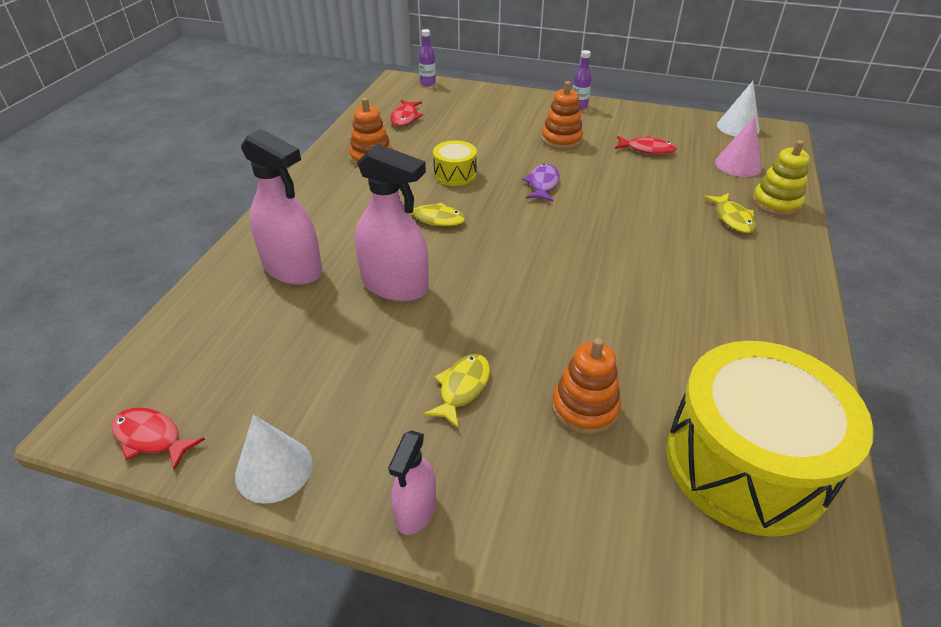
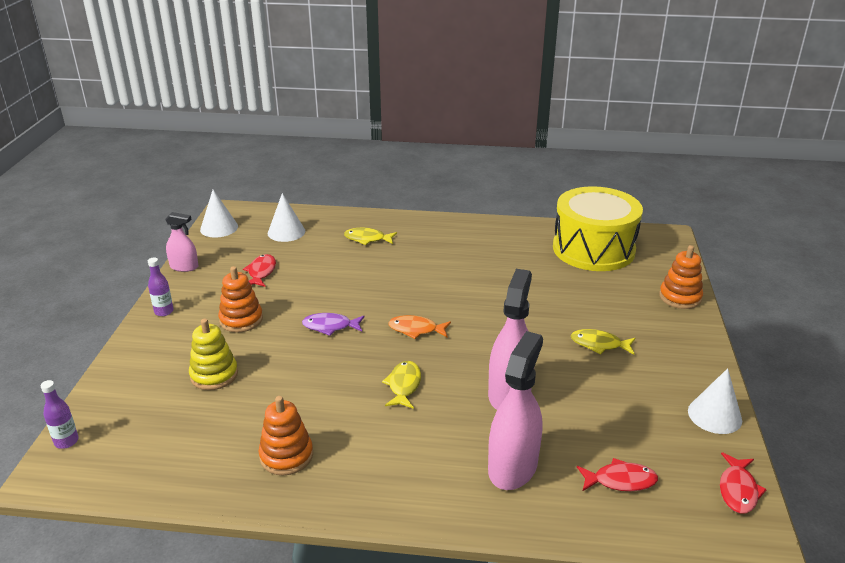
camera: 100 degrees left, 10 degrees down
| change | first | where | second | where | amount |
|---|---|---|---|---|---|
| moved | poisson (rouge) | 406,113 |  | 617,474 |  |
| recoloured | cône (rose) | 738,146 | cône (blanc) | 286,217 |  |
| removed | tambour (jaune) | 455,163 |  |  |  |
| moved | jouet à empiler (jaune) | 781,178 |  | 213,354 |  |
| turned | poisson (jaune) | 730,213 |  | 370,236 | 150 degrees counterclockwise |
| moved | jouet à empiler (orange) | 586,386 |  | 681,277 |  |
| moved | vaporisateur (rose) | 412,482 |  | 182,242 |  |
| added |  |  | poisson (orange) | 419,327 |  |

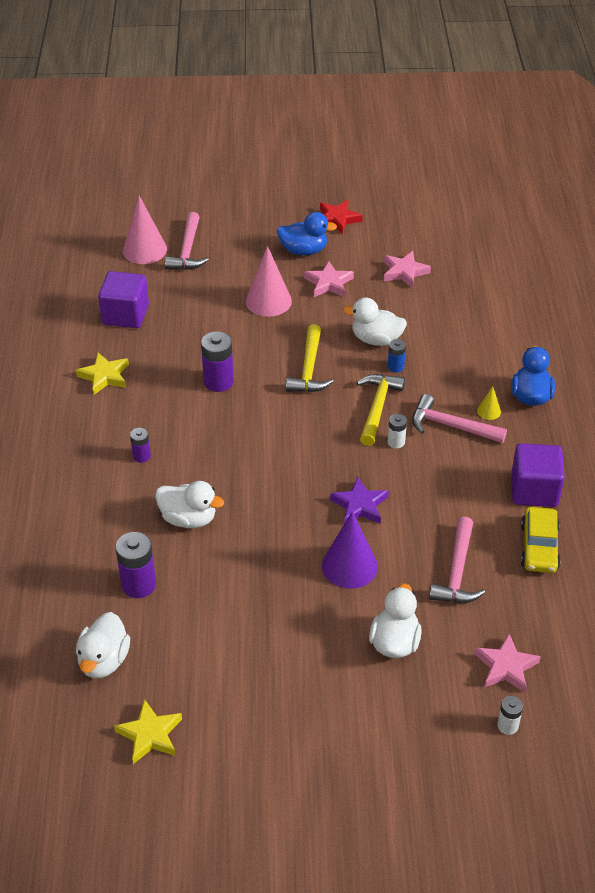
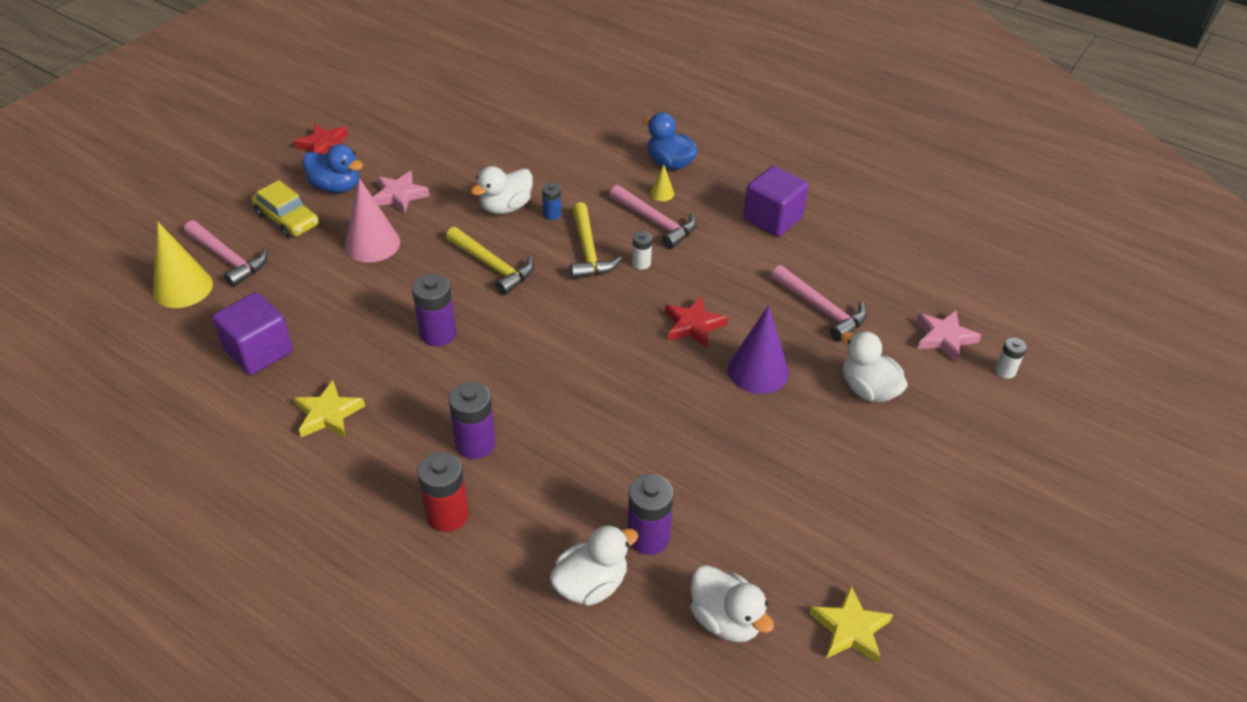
camera: 55 degrees left, 0 degrees up
| change | first | where | second | where | amount |
|---|---|---|---|---|---|
| recoloured | cône (rose) | 145,230 | cône (jaune) | 183,265 |  |
| turned | canard (bleu) | 307,233 |  | 333,168 | 75 degrees clockwise |
| removed | étoile (rose) | 407,269 |  |  |  |
| turned | marteau (jaune) | 381,410 |  | 596,240 | 150 degrees counterclockwise |
| turned | marteau (rose) | 459,418 |  | 653,217 | 105 degrees counterclockwise |
| resized | pile (violet) | 140,445 |  | 472,420 | x1.78 |
| recoloured | étoile (violet) | 359,500 | étoile (rouge) | 696,322 |  |
| moved | canard (blanc) | 189,504 |  | 593,565 |  |
| moved | voiture (jaune) | 541,540 |  | 285,209 |  |
| added |  |  | pile (rouge) | 443,492 |  |

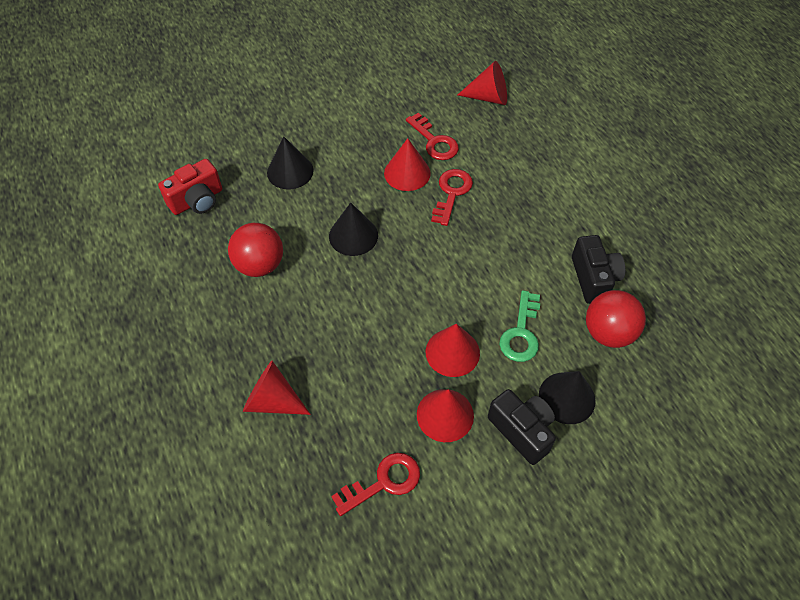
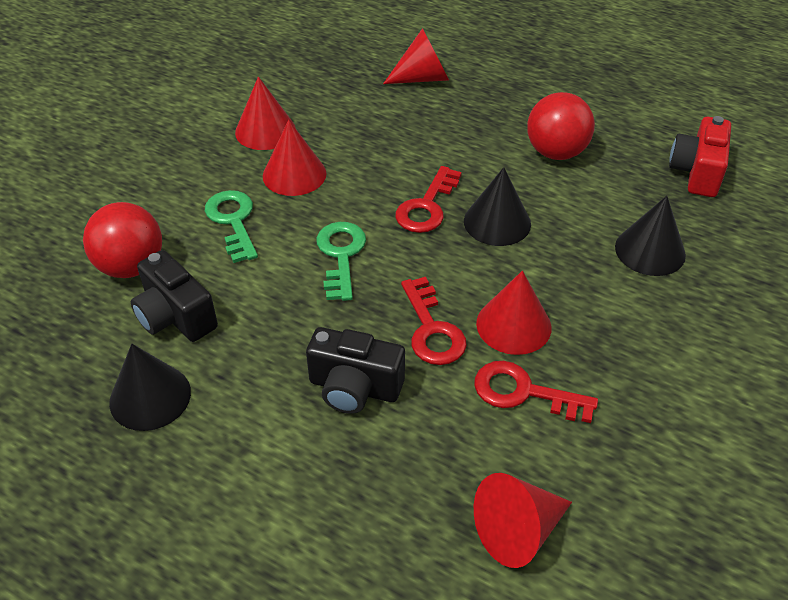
camera: 145 degrees right, 10 degrees down
| change | first | where | second | where | amount |
|---|---|---|---|---|---|
| moved | cône (noir) | 567,397 |  | 150,387 |  |
| moved | appareil photo (noir) | 522,427 |  | 355,370 |  |
| moved | clé (rouge) | 375,484 |  | 428,199 |  |
| added |  |  | clé (vert) | 341,261 |  |

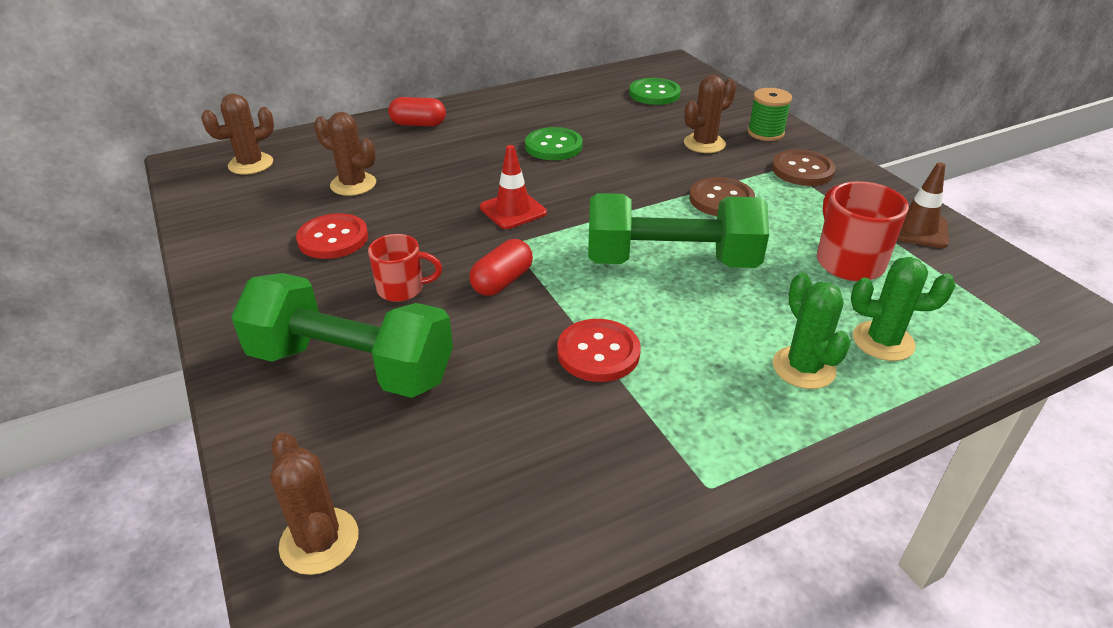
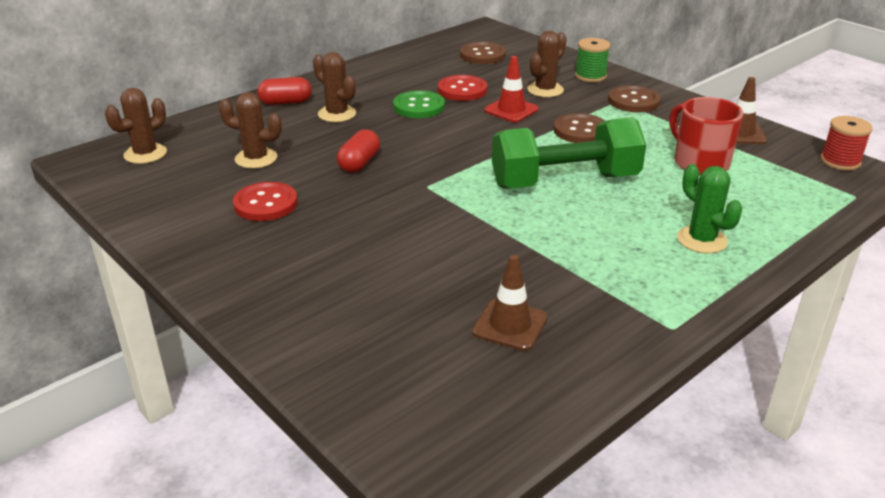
camera: 15 degrees left, 5 degrees down
| change | first | where | second | where | amount |
|---|---|---|---|---|---|
| recoloured | bouton (vert) | 655,91 | bouton (marron) | 483,53 |  |
| moved | cône de chantier (rouge) | 513,187 |  | 511,89 |  |
| removed | tasse (rouge) | 405,268 |  |  |  |
| moved | gélule (rouge) | 501,267 |  | 358,151 |  |
| removed | cactus (vert) | 903,309 |  |  |  |
| removed | haltère (vert) | 342,335 |  |  |  |
| moved | bouton (rouge) | 599,350 |  | 463,88 |  |
| moved | cactus (marron) | 314,503 |  | 334,87 |  |
| added |  |  | bobine (rouge) | 847,143 |  |
| added |  |  | cône de chantier (marron) | 510,303 |  |

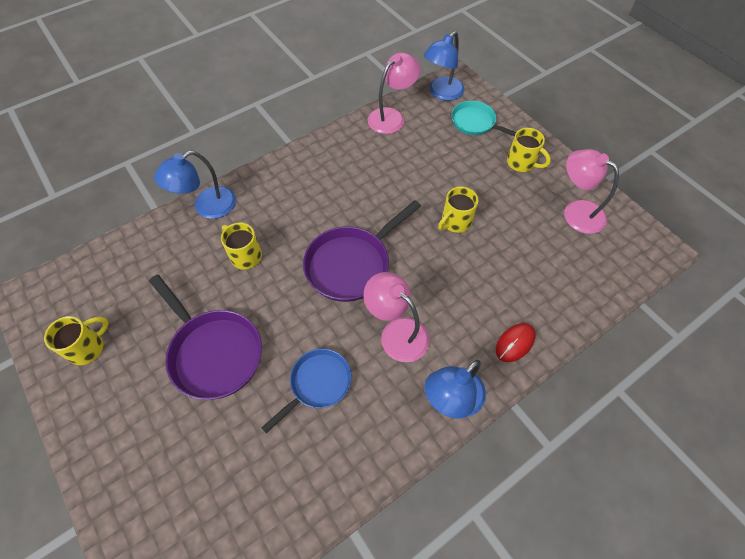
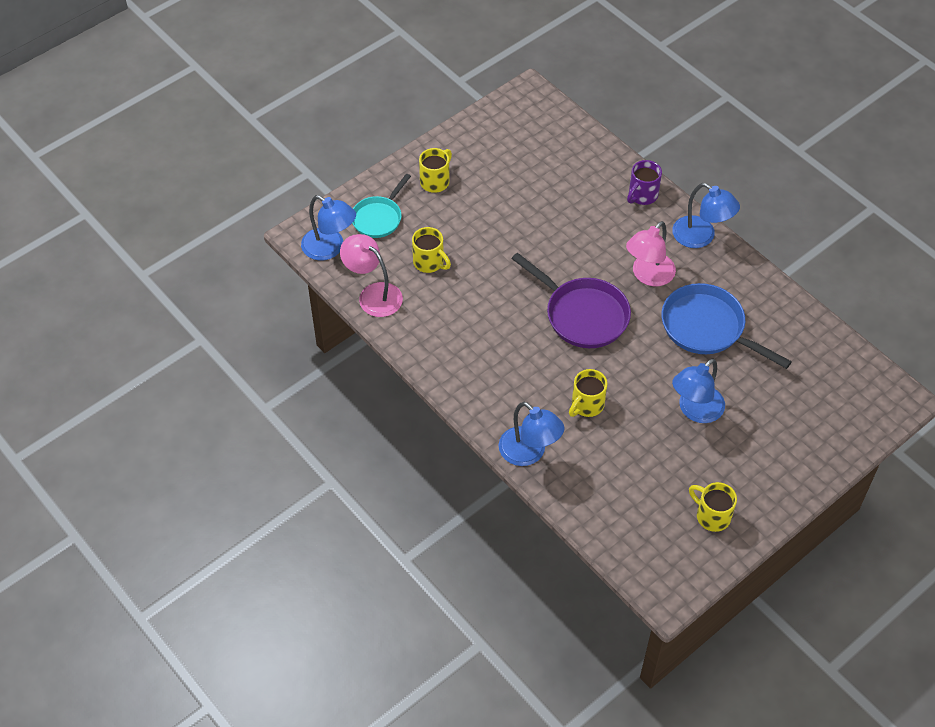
camera: 95 degrees left, 5 degrees down
| change | first | where | second | where | amount |
|---|---|---|---|---|---|
| removed | lampe (rose) | 591,191 |  |  |  |
| moved | tasse (jaune) | 458,210 |  | 431,250 |  |
| replaced | poêle (violet) | 205,337 | lampe (bleu) | 698,390 |  |
| replaced | souris (rouge) | 516,342 | tasse (violet) | 644,182 |  |
| resized | poêle (bleu) | 307,391 |  | 726,326 | x1.57 |

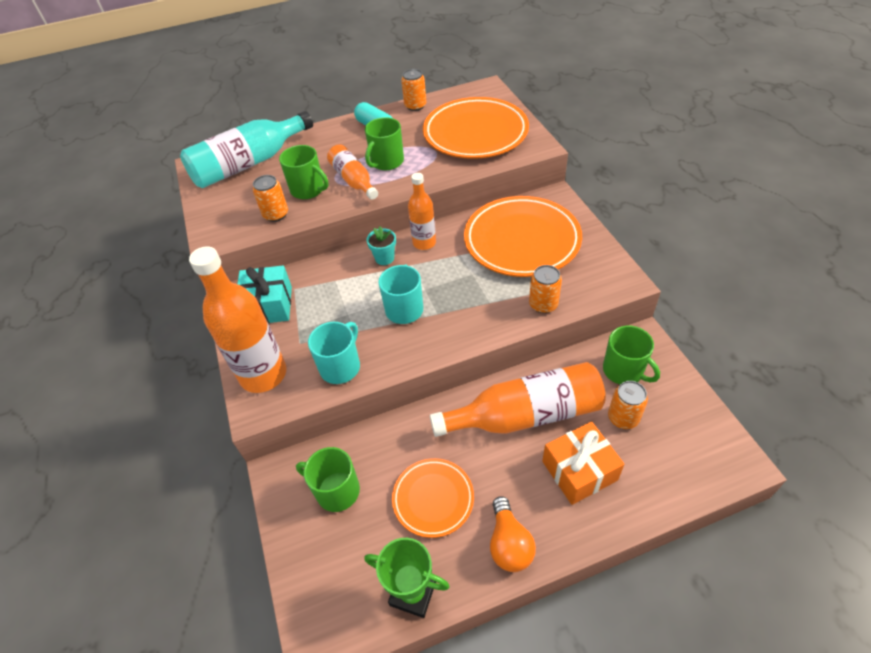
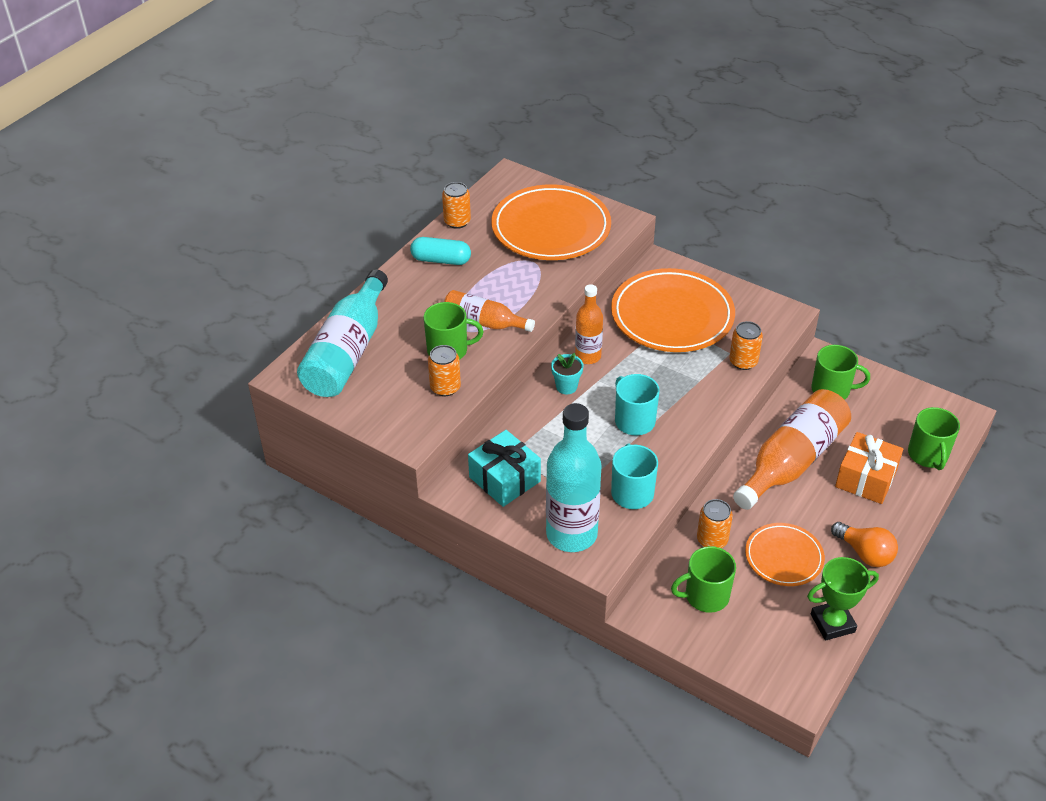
camera: 40 degrees left, 5 degrees down
| change | first | where | second | where | amount |
|---|---|---|---|---|---|
| moved | tasse (vert) | 384,143 |  | 934,438 |  |
| recoloured | bouteille (orange) | 238,319 | bouteille (turquoise) | 573,477 |  |
| moved | canette (orange) | 628,405 |  | 715,523 |  |

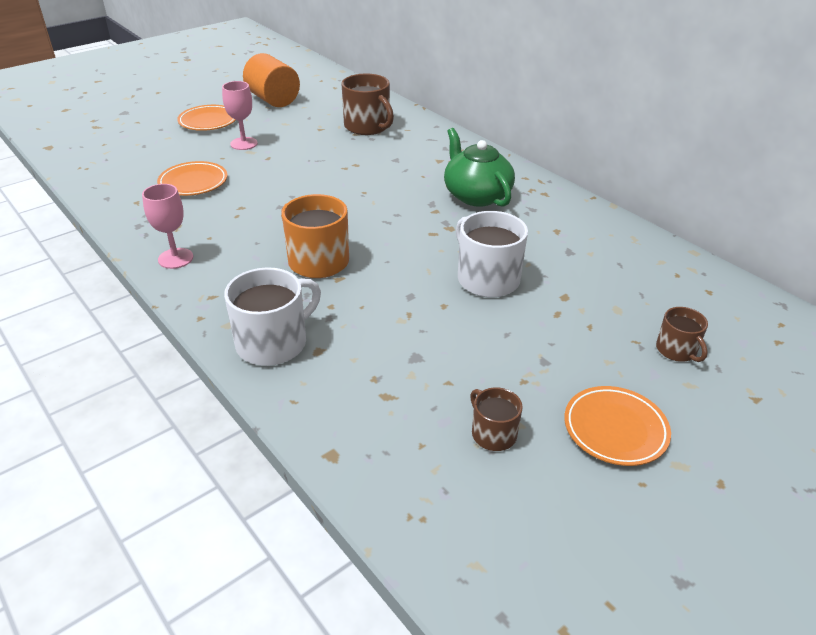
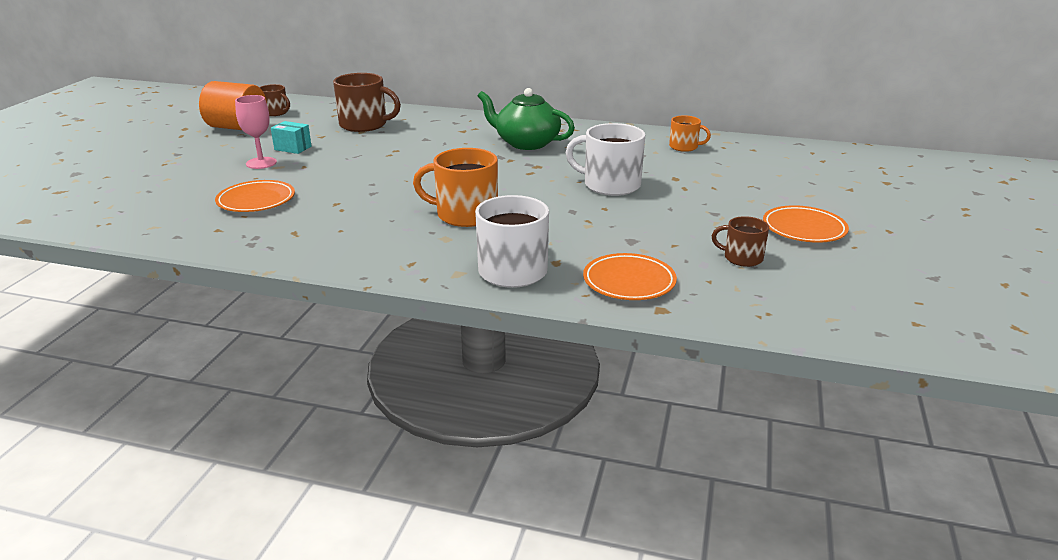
camera: 35 degrees left, 10 degrees down
| change | first | where | second | where | amount |
|---|---|---|---|---|---|
| moved | assiette (orange) | 206,118 |  | 630,276 |  |
| removed | verre à pied (rose) | 167,226 |  |  |  |
| moved | tasse (marron) | 682,334 |  | 274,100 |  |
| added |  |  | tasse (orange) | 690,133 |  |
| added |  |  | boîte (turquoise) | 291,137 |  |

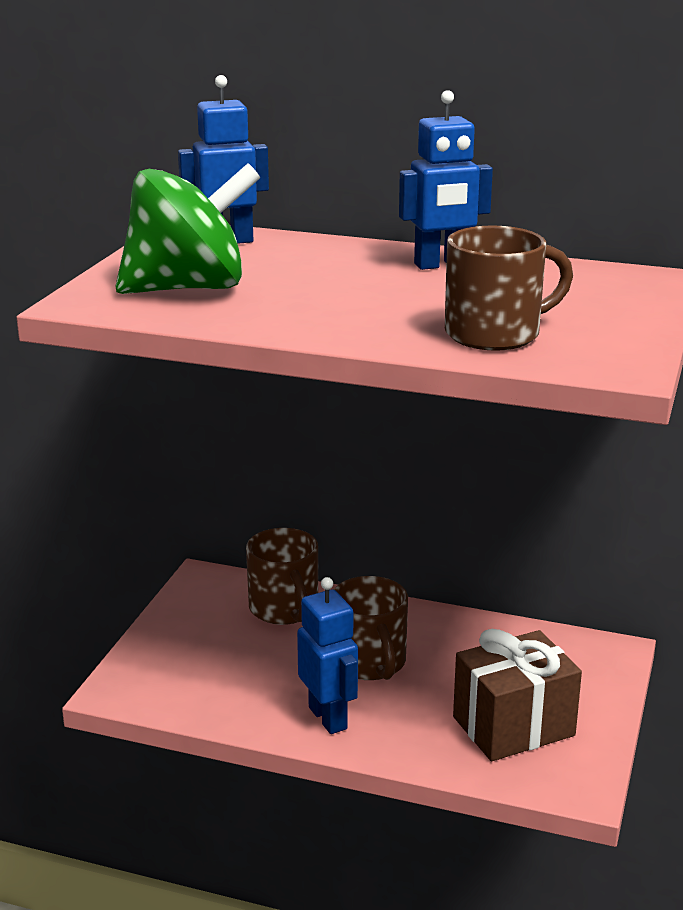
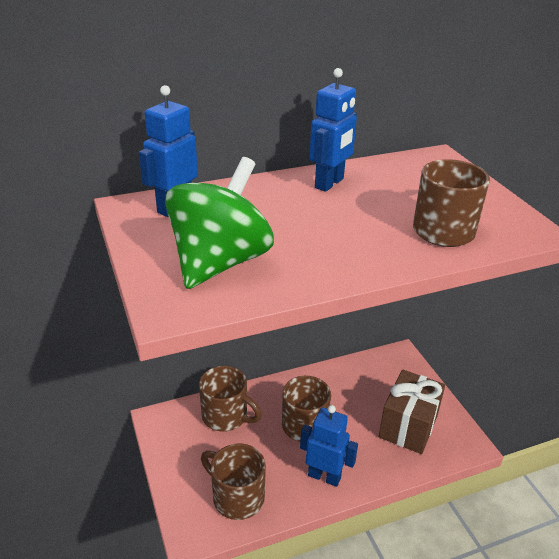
camera: 40 degrees left, 10 degrees up
| change | first | where | second | where | amount |
|---|---|---|---|---|---|
| added |  |  | tasse (marron) | 233,481 |  |

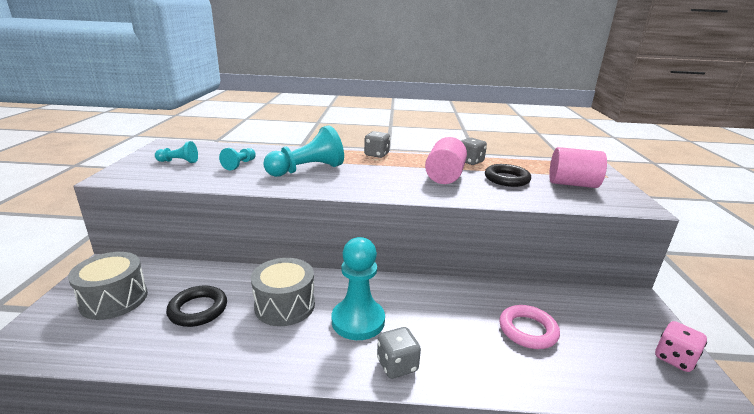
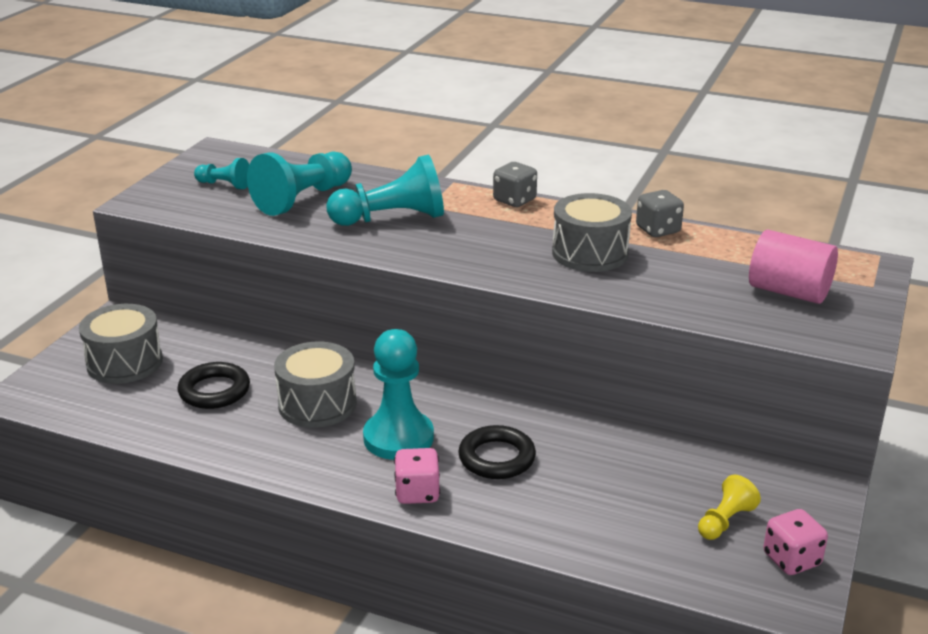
camera: 20 degrees right, 5 degrees up
| change | first | where | second | where | amount |
|---|---|---|---|---|---|
| replaced | cylindre (rose) | 446,160 | tambour (gris) | 592,232 |  |
| resized | pion (turquoise) | 237,159 |  | 299,184 | x1.91 |
| moved | anneau (noir) | 508,175 |  | 497,452 |  |
| removed | anneau (rose) | 529,327 |  |  |  |
| recoloured | dé (gris) | 399,353 | dé (rose) | 417,476 |  |
| added |  |  | pion (jaune) | 729,507 |  |

